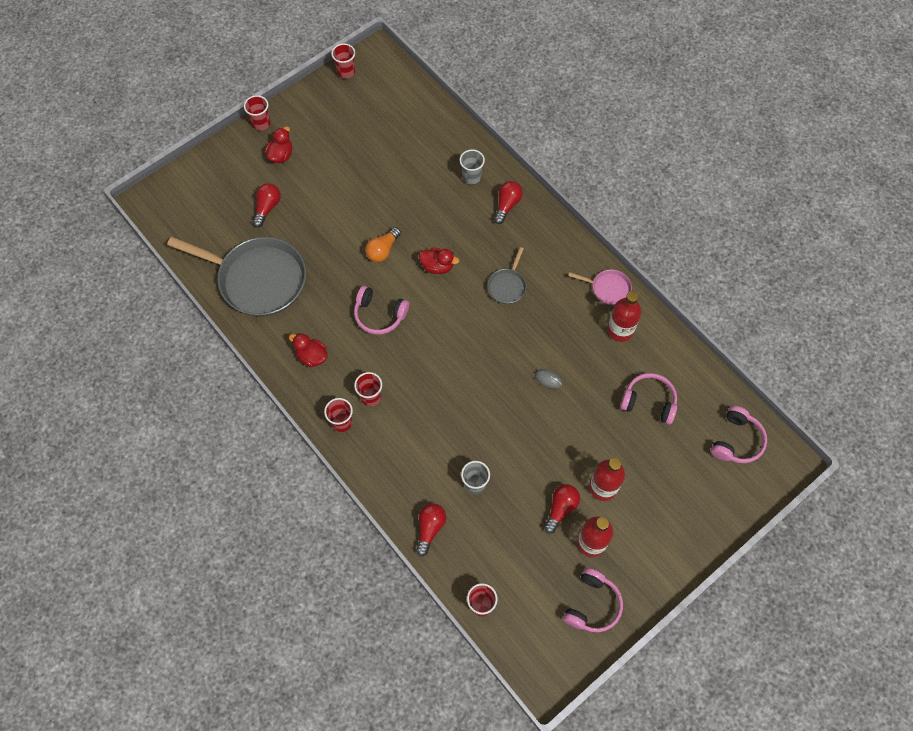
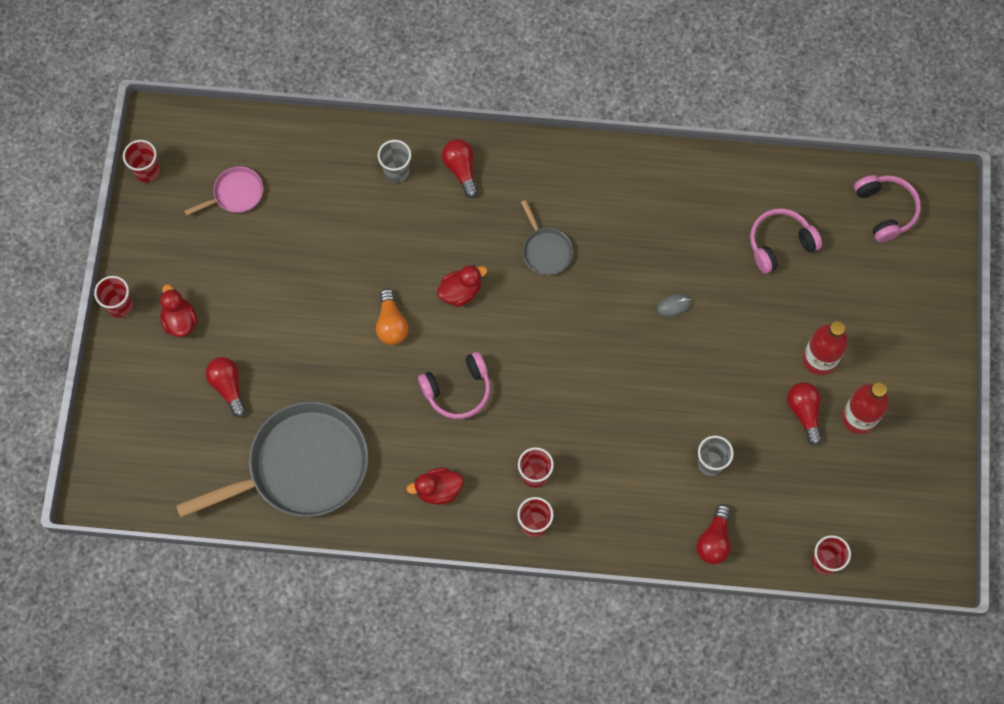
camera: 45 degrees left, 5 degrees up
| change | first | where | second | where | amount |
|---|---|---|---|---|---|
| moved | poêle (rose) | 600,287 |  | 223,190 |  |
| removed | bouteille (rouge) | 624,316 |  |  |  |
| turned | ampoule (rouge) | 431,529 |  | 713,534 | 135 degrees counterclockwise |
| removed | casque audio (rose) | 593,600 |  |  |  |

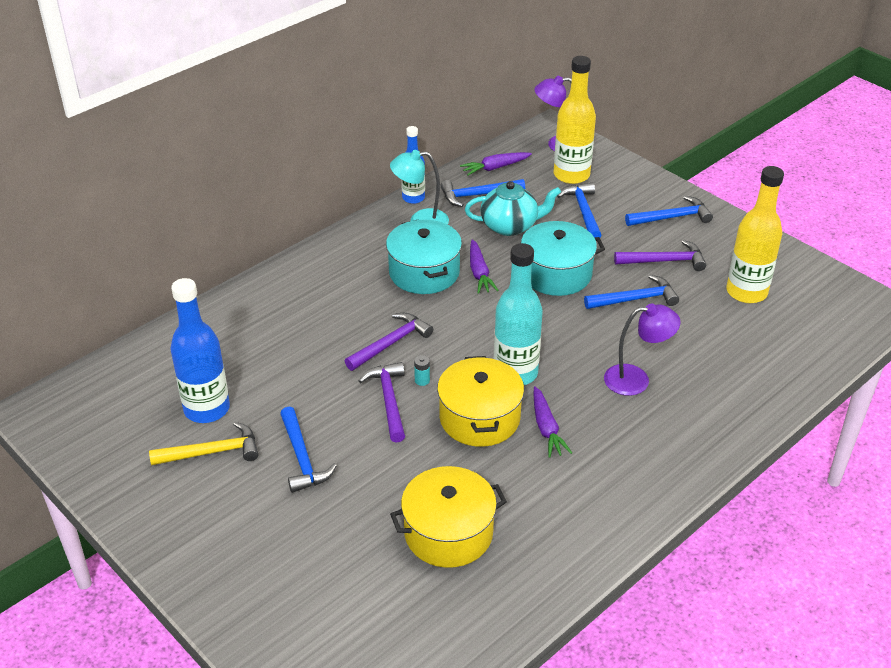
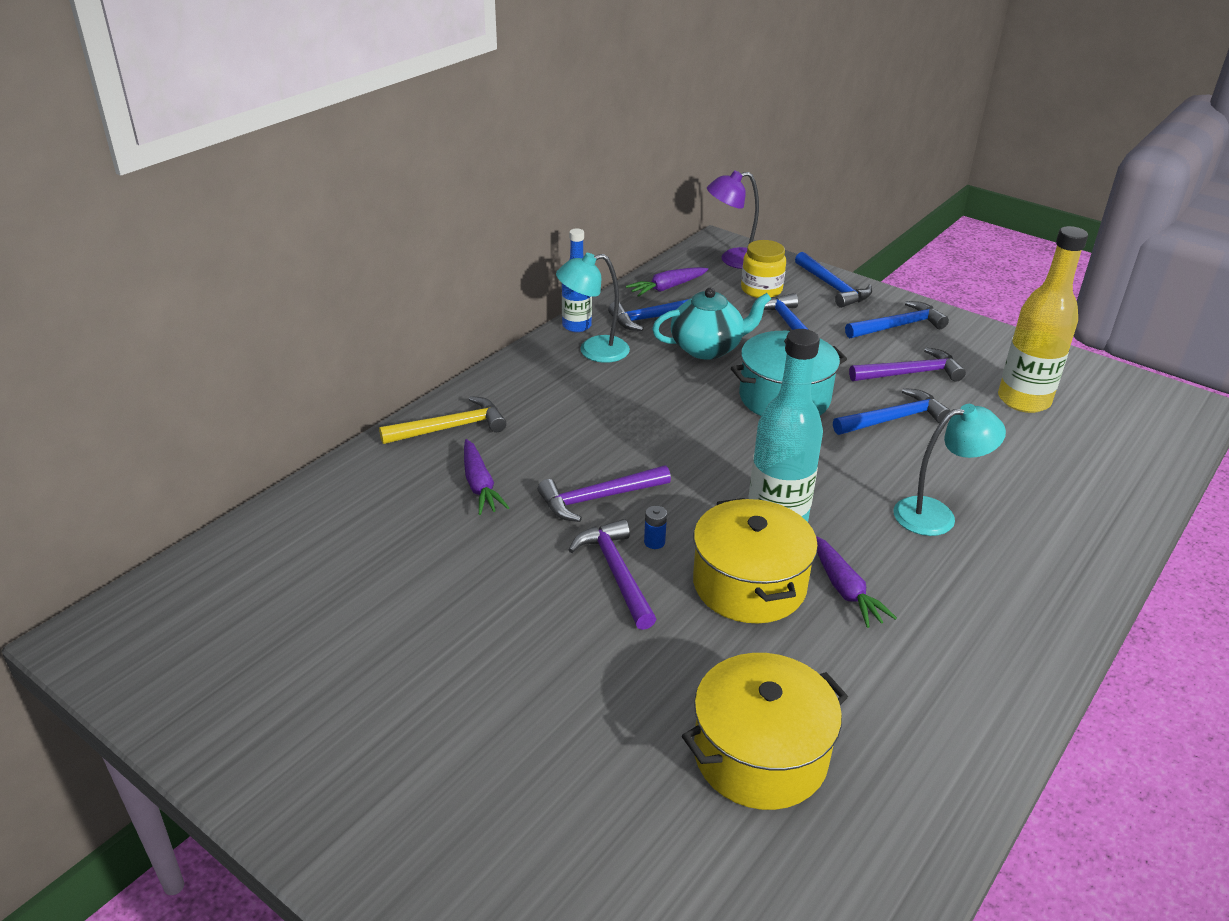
camera: 10 degrees left, 5 degrees down
| change | first | where | second | where | amount |
|---|---|---|---|---|---|
| replaced | bouteille (jaune) | 575,120 | bocal (jaune) | 763,269 |  |
| removed | marmite (turquoise) | 424,256 |  |  |  |
| moved | carotte (violet) | 484,266 |  | 486,477 |  |
| removed | bouteille (bleu) | 200,350 |  |  |  |
| recoloured | lampe (violet) | 642,350 | lampe (turquoise) | 949,470 |  |
| turned | marteau (violet) | 389,342 |  | 604,493 | 150 degrees counterclockwise |
| recoloured | pile (turquoise) | 422,370 | pile (bleu) | 655,527 |  |
| moved | marteau (bleu) | 308,450 |  | 833,280 |  |
| moved | marteau (jaune) | 204,443 |  | 442,420 |  |

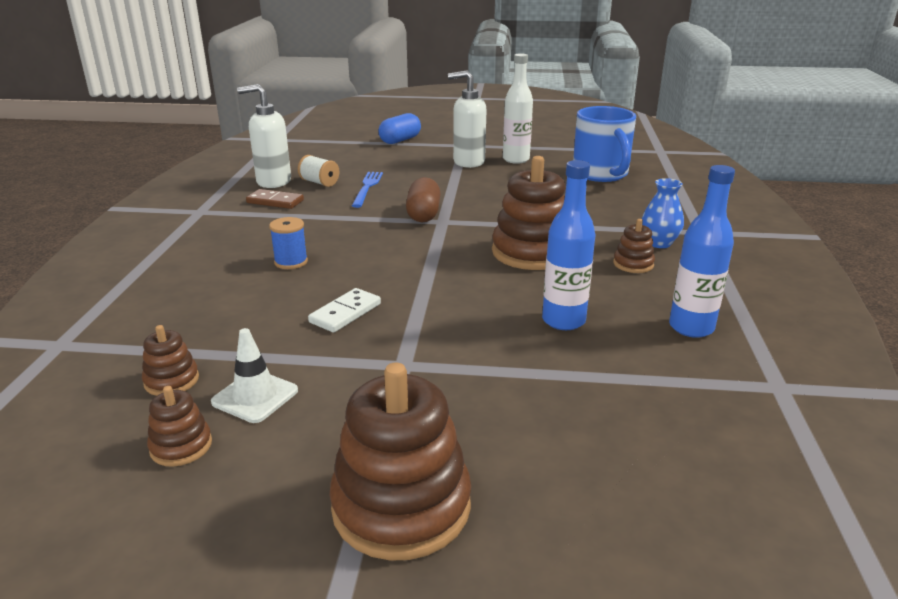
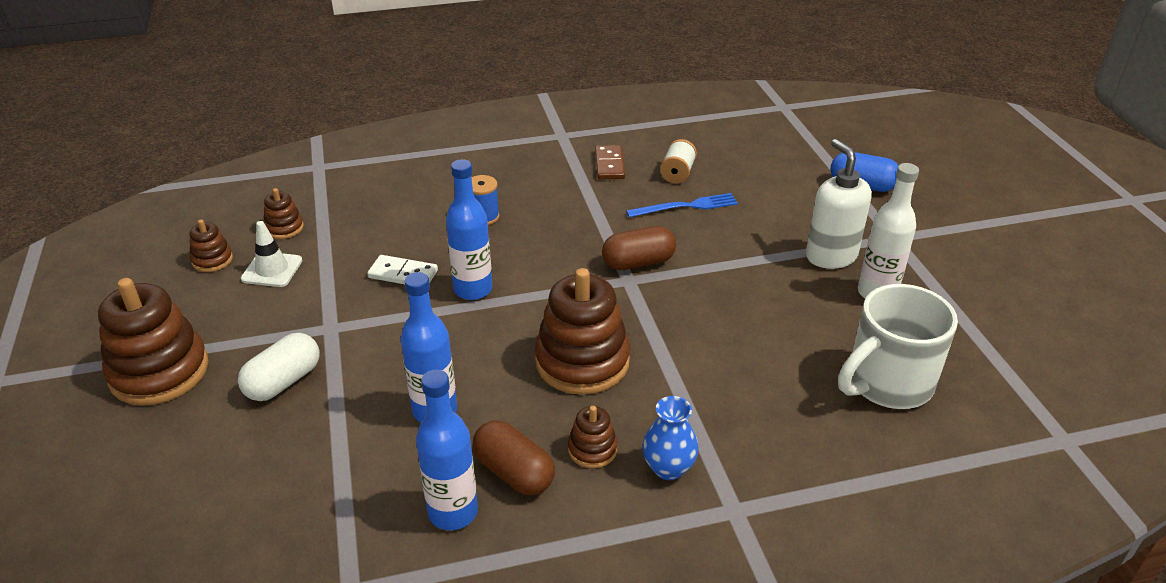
camera: 70 degrees right, 10 degrees up
| change | first | where | second | where | amount |
|---|---|---|---|---|---|
| removed | distributeur de savon (blanc) | 264,136 |  |  |  |
| recoloured | tasse (bleu) | 604,144 | tasse (blanc) | 898,346 |  |
| added |  |  | bouteille (bleu) | 469,229 |  |
| added |  |  | gélule (blanc) | 279,367 |  |
| added |  |  | gélule (marron) | 513,457 |  |

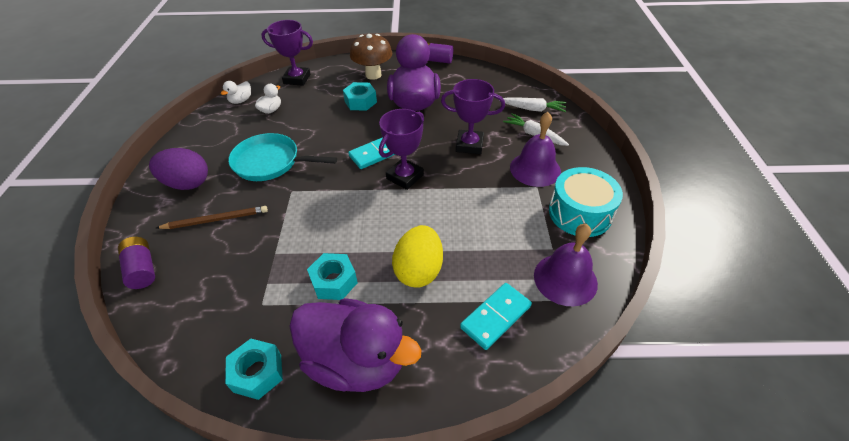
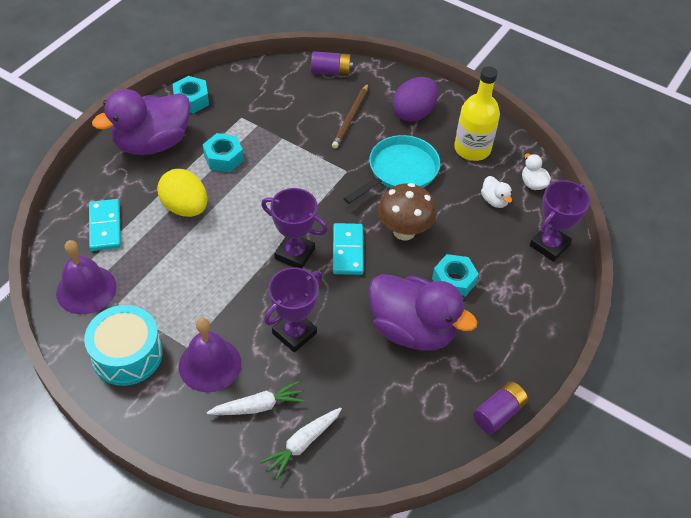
camera: 120 degrees right, 5 degrees up
| change | first | where | second | where | amount |
|---|---|---|---|---|---|
| moved | champignon (marron) | 371,57 |  | 407,212 |  |
| turned | trophée (violet) | 401,149 |  | 294,228 | 45 degrees counterclockwise |
| added |  |  | bouteille (jaune) | 477,113 |  |

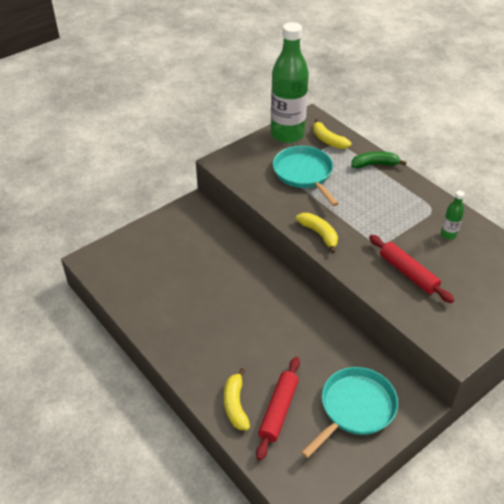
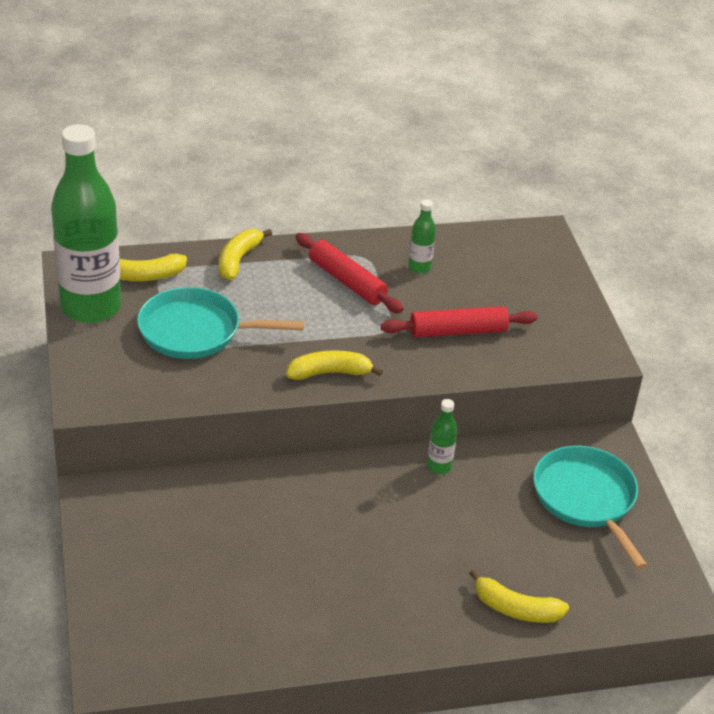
camera: 65 degrees left, 5 degrees down
| change | first | where | second | where | amount |
|---|---|---|---|---|---|
| recoloured | banane (vert) | 379,160 | banane (jaune) | 245,254 |  |
| moved | rouleau à pâtisserie (rouge) | 278,408 |  | 349,273 |  |
| added |  |  | bouteille (vert) | 442,436 |  |

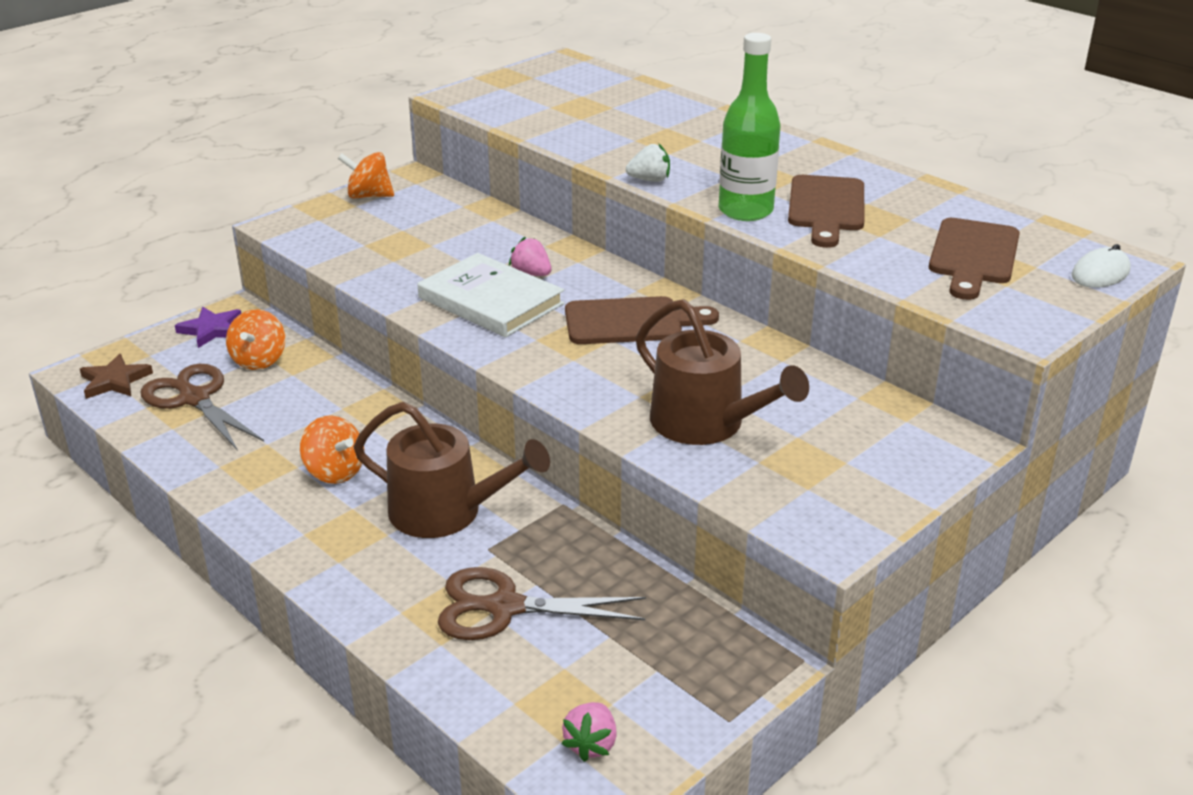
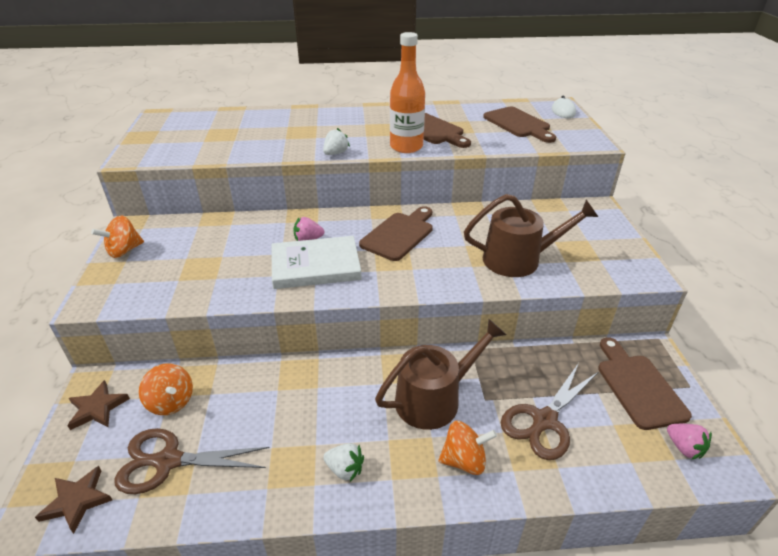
camera: 50 degrees left, 5 degrees up
| change | first | where | second | where | amount |
|---|---|---|---|---|---|
| recoloured | bouteille (vert) | 749,127 | bouteille (orange) | 407,92 |  |
| recoloured | étoile (violet) | 208,327 | étoile (marron) | 98,405 |  |
| moved | toupie (orange) | 332,449 |  | 467,448 |  |
| added |  |  | planche à découper (marron) | 645,384 |  |
| added |  |  | fraise (blanc) | 343,462 |  |

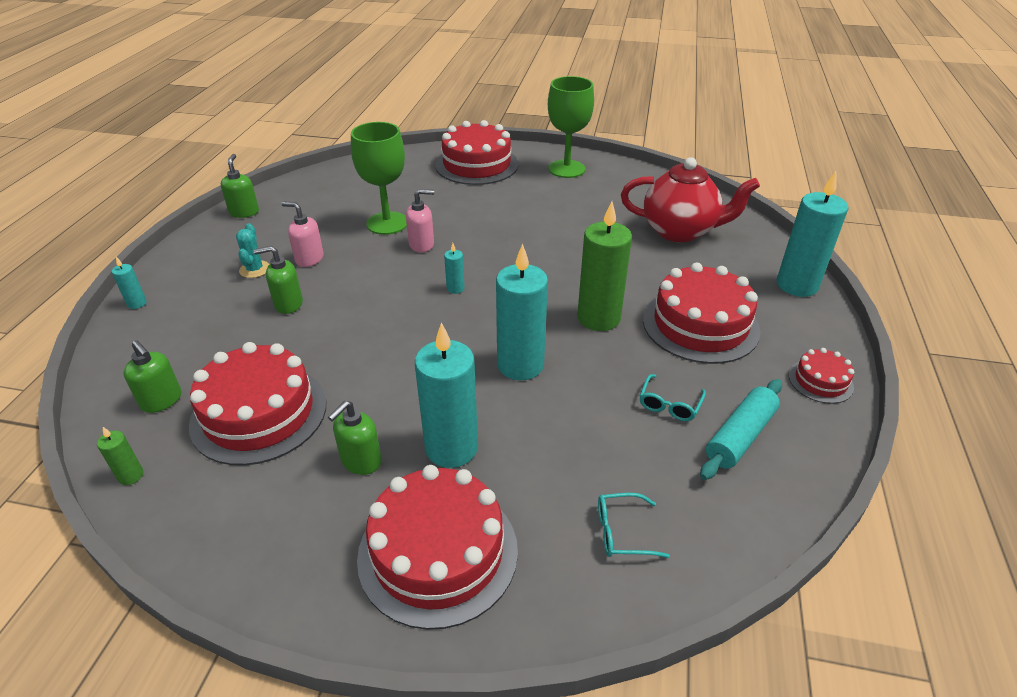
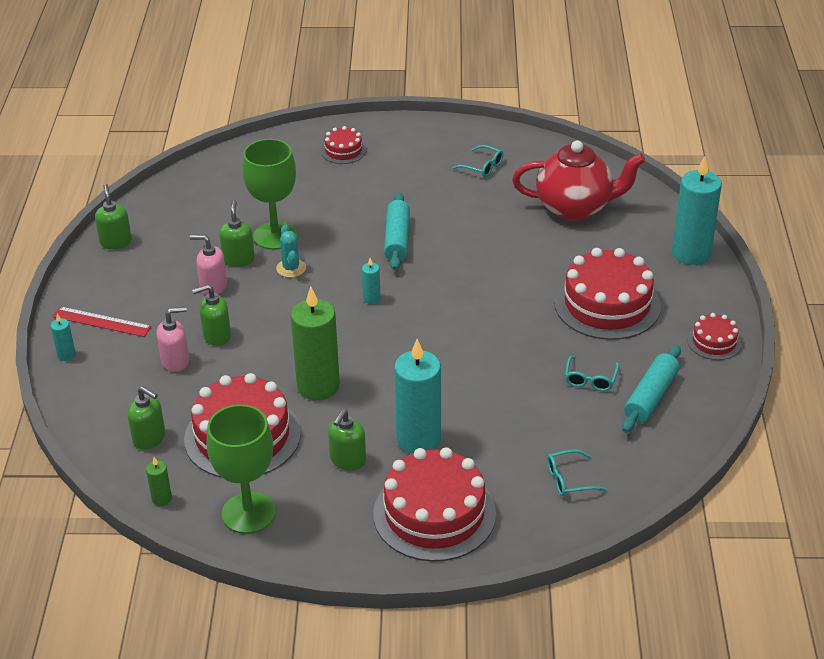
camera: 10 degrees left, 0 degrees up
| change | first | where | second | where | amount |
|---|---|---|---|---|---|
| moved | verre à pied (vert) | 571,127 |  | 241,469 |  |
| resized | gâteau (rouge) | 477,152 |  | 343,145 | x0.49 |
| moved | distributeur de savon (rose) | 420,220 |  | 173,339 |  |
| moved | bougie (vert) | 604,266 |  | 315,343 |  |
| moved | cactus (turquoise) | 252,250 |  | 291,251 |  |
| removed | bougie (turquoise) | 522,312 |  |  |  |
| added |  |  | lunettes (turquoise) | 477,161 |  |
| added |  |  | rouleau à pâtisserie (turquoise) | 397,231 |  |
| added |  |  | distributeur de savon (vert) | 237,233 |  |
| added |  |  | règle (rouge) | 102,321 |  |

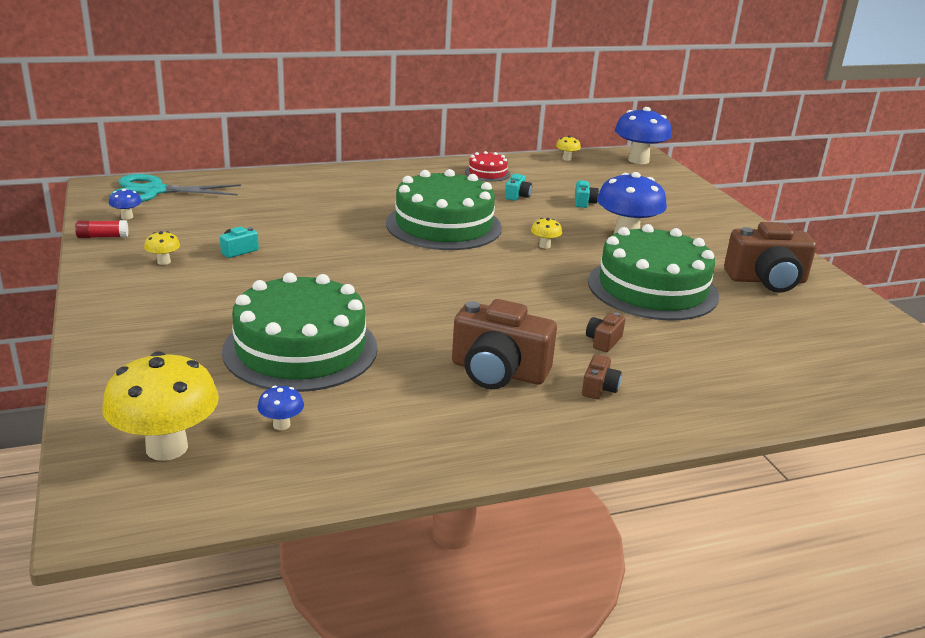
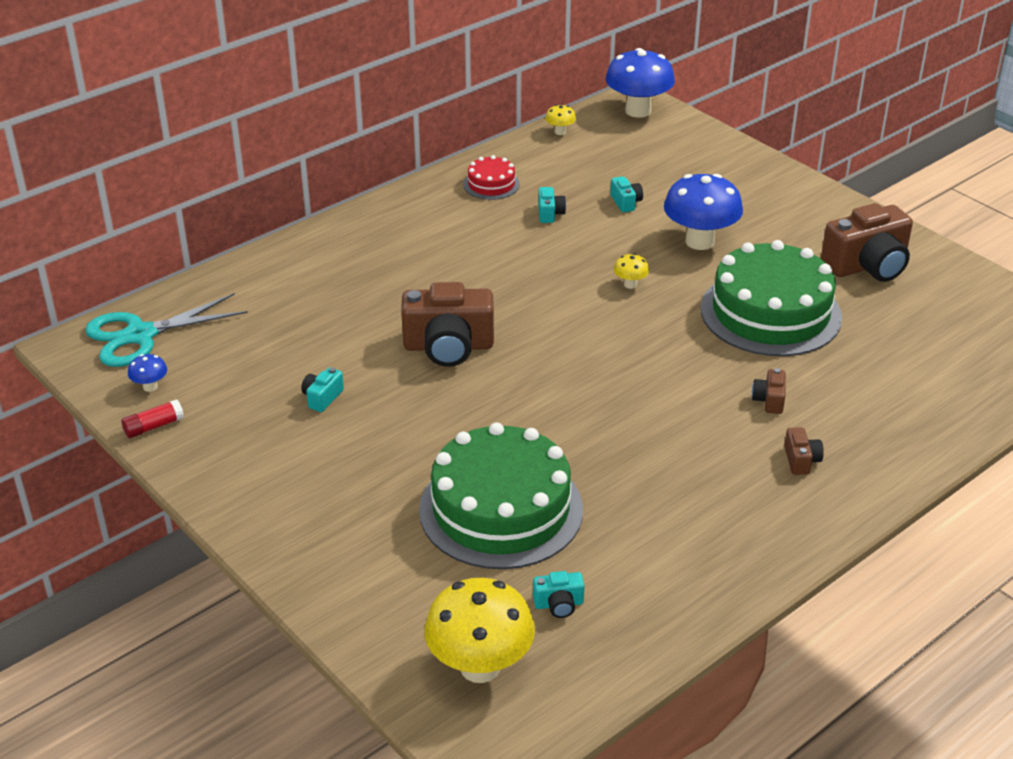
camera: 20 degrees left, 10 degrees up
| change | first | where | second | where | amount |
|---|---|---|---|---|---|
| removed | gâteau (vert) | 444,209 |  |  |  |
| removed | champignon (jaune) | 162,248 |  |  |  |
| moved | appareil photo (marron) | 504,344 |  | 447,324 |  |
| replaced | champignon (bleu) | 281,408 | appareil photo (turquoise) | 559,594 |  |

